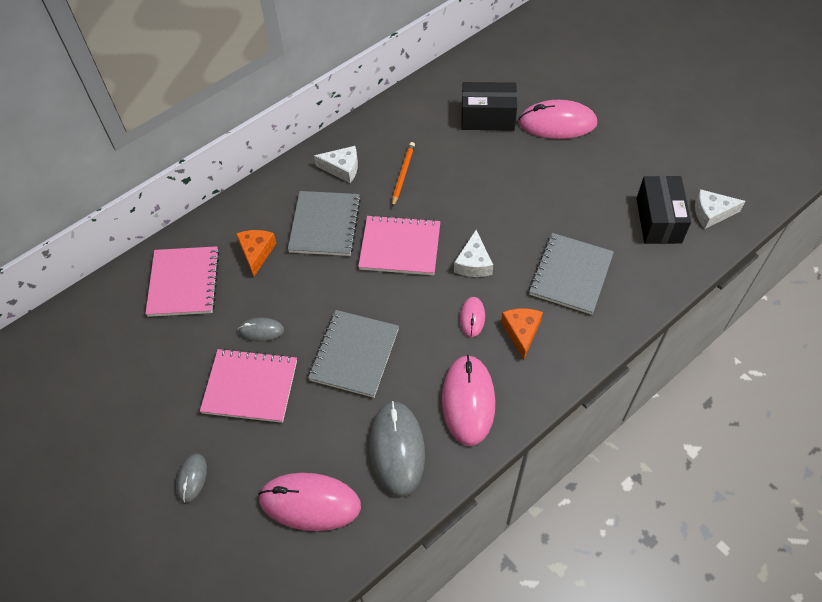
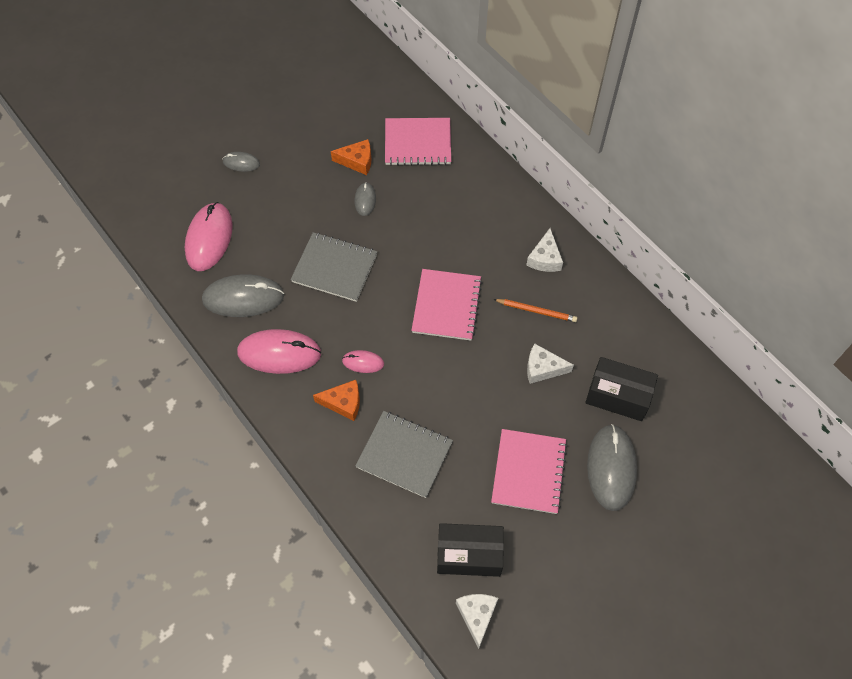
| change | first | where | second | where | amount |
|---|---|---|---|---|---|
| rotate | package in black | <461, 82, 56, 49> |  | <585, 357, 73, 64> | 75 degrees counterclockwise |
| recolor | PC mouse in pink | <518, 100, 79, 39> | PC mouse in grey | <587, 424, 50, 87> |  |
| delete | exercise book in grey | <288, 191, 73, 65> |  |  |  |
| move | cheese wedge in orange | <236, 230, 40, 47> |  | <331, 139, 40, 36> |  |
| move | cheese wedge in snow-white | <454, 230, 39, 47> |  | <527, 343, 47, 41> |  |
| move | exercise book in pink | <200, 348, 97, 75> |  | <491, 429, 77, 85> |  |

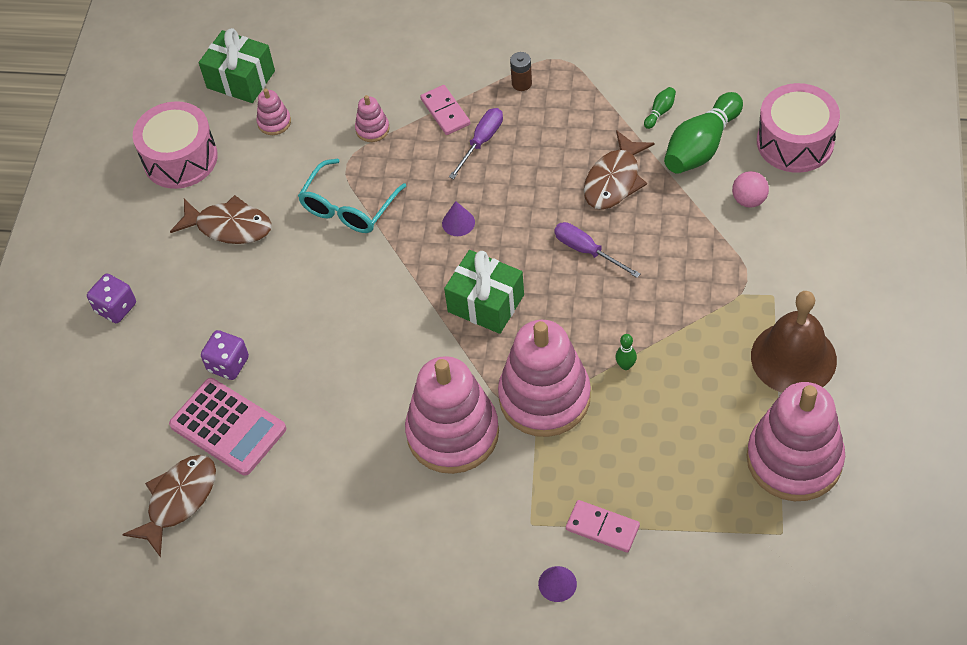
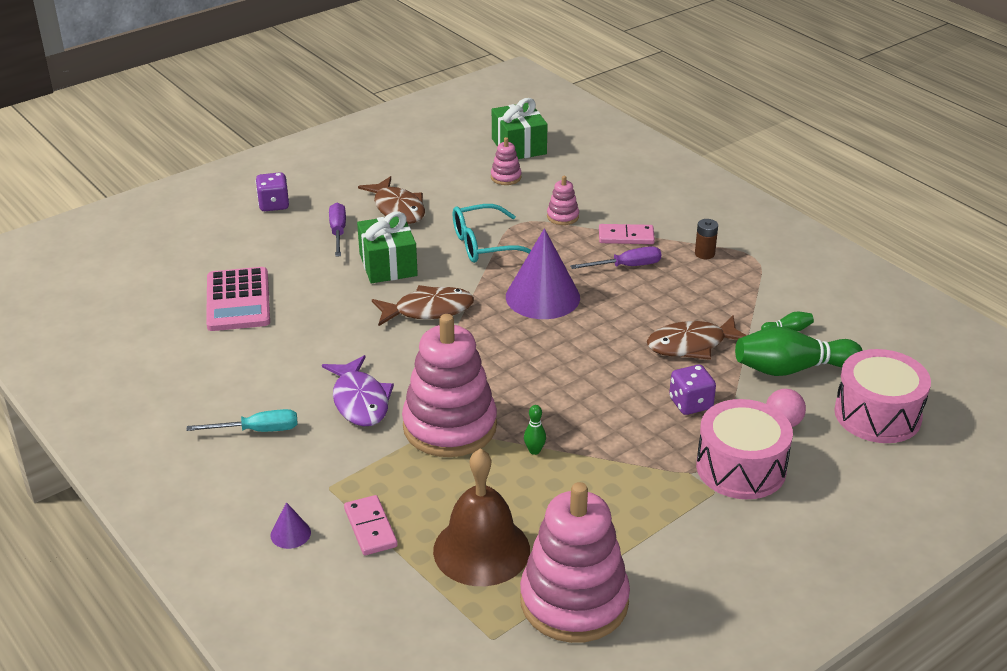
| change | first | where | second | where | amount |
|---|---|---|---|---|---|
| rotate | domino piece in pink | <420, 85, 50, 50> |  | <599, 224, 56, 20> | 75 degrees clockwise |
| move | toy drum in pink | <133, 101, 85, 88> |  | <696, 399, 97, 100> |  |
| resize | cone shape in violet | <442, 201, 33, 35> |  | <506, 228, 74, 91> | x2.30 |
| move | screwdriver in violet | <554, 222, 87, 56> |  | <329, 203, 17, 54> |  |
| move | gift in leaf-green | <444, 250, 80, 84> |  | <357, 211, 61, 72> |  |
| move | hand bell in dark brown | <751, 291, 86, 102> |  | <433, 448, 97, 138> |  |
| move | game die in violet | <201, 330, 48, 50> |  | <669, 365, 47, 50> |  |
| replace | stacking rings in pink | <405, 356, 94, 118> | fish figure in violet | <322, 355, 72, 71> |  |
| move | fish figure in dark brown | <122, 455, 94, 103> |  | <372, 285, 102, 41> |  |
| insert |  |  | screwdriver in aqua | <186, 409, 112, 23> |  |

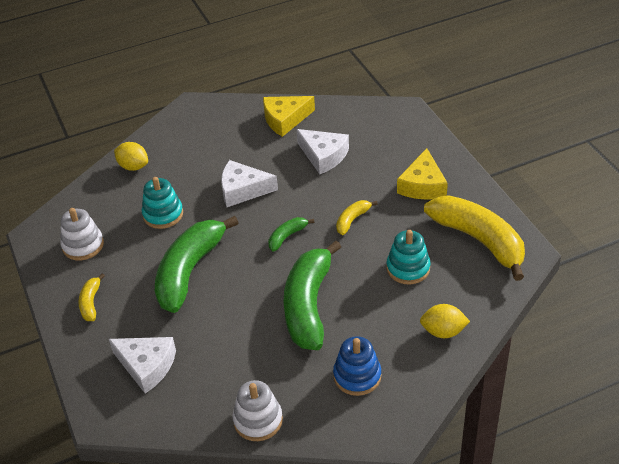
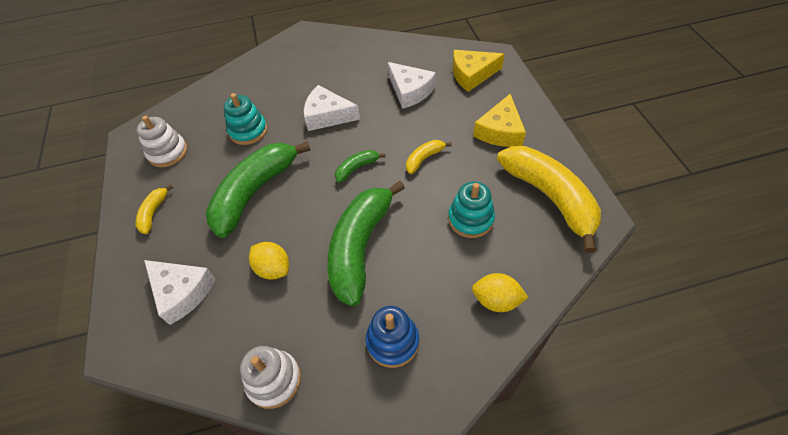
| change | first | where | second | where | amount |
|---|---|---|---|---|---|
| move | cheese wedge in bright yellow | <263, 96, 52, 41> |  | <453, 50, 51, 42> |  |
| move | citrus fruit in bright yellow | <114, 142, 34, 29> |  | <249, 242, 40, 37> |  |

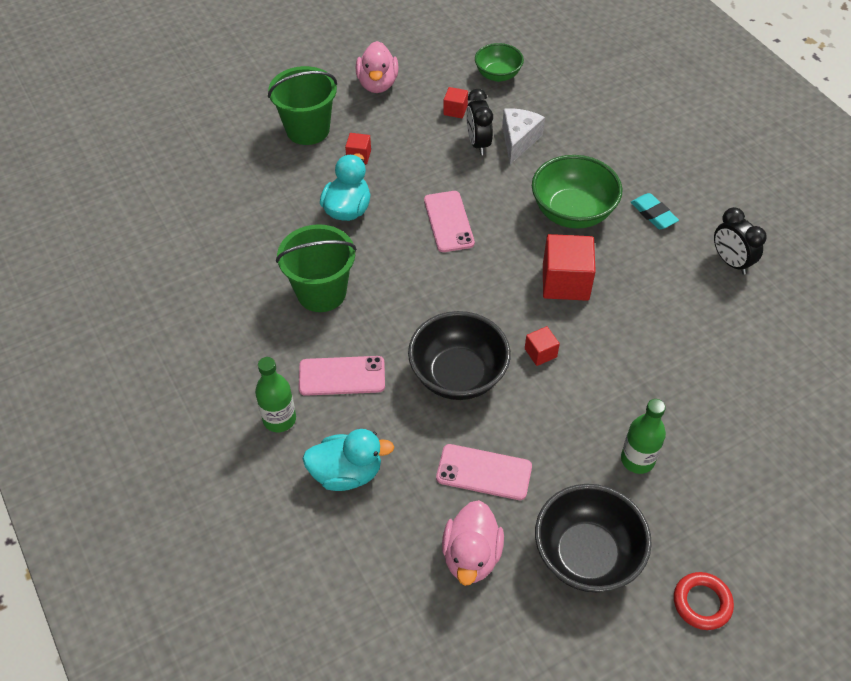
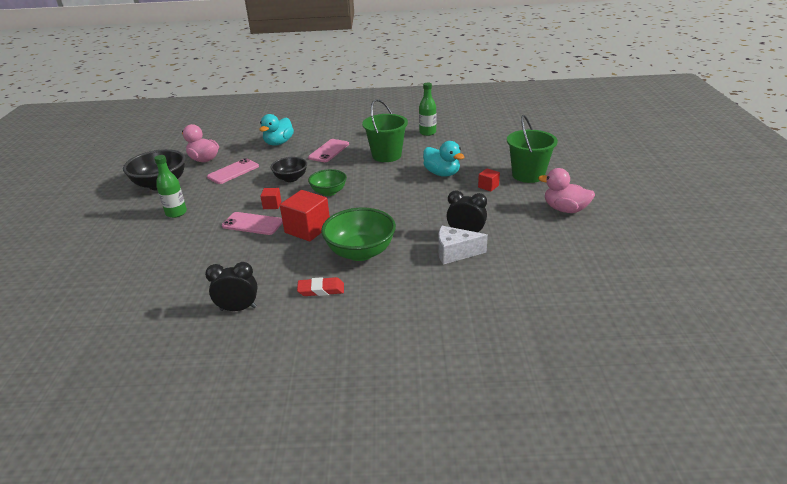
| change | first | where | second | where | amount |
|---|---|---|---|---|---|
| move | bowl in leaf-green | <475, 43, 49, 39> |  | <308, 169, 39, 27> |  |
| delete | solid cube in scarlet | <443, 87, 25, 31> |  |  |  |
| rotate | cheese wedge in snow-white | <502, 108, 43, 56> |  | <438, 226, 50, 39> | 135 degrees clockwise |
| move | smartphone in pink | <424, 191, 51, 61> |  | <222, 212, 61, 23> |  |
| recolor | eraser in aqua | <630, 193, 49, 36> | eraser in scarlet | <297, 277, 47, 19> |  |
| resize | bowl in black | <408, 311, 103, 89> |  | <271, 157, 36, 25> | x0.62 |
| move | drink bottle in leaf-green | <255, 357, 41, 75> |  | <419, 83, 17, 53> |  |
| delete | ring in scarlet | <674, 572, 60, 58> |  |  |  |

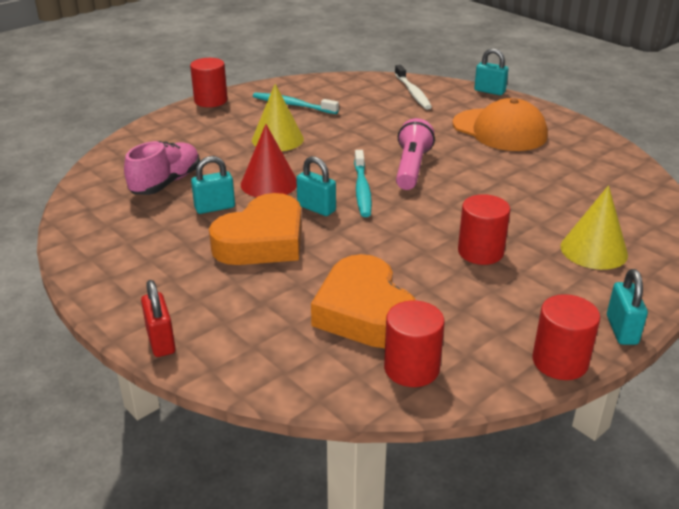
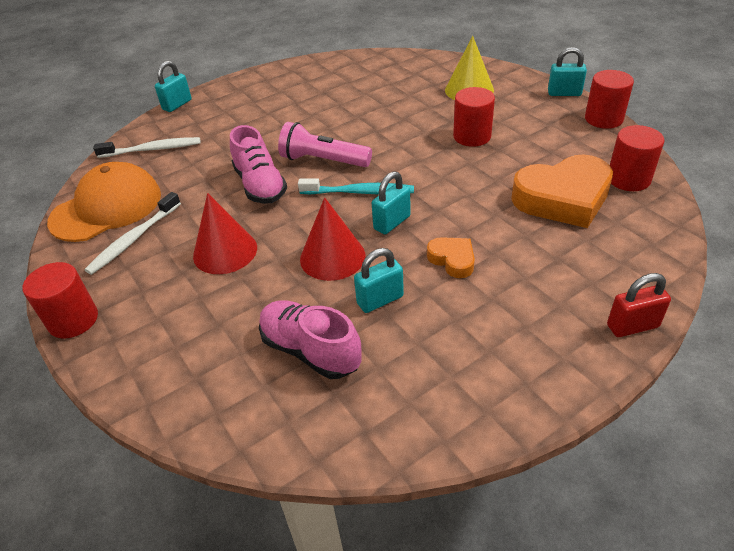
| change | first | where | second | where | amount |
|---|---|---|---|---|---|
| recolor | cone shape in bright yellow | <252, 84, 52, 67> | cone shape in scarlet | <193, 193, 64, 81> |  |
| recolor | tooth brush in aqua | <253, 92, 86, 22> | tooth brush in snow-white | <84, 192, 97, 83> |  |
| move | baseball cap in orange | <453, 98, 95, 53> |  | <47, 162, 114, 80> |  |
| rotate | padlock in aqua | <191, 156, 44, 58> |  | <354, 248, 50, 65> | 75 degrees clockwise |
| resize | love heart in orange | <209, 193, 93, 72> |  | <427, 237, 48, 41> | x0.49 |
| insert |  |  | lace-up shoe in pink | <230, 125, 57, 79> |  |

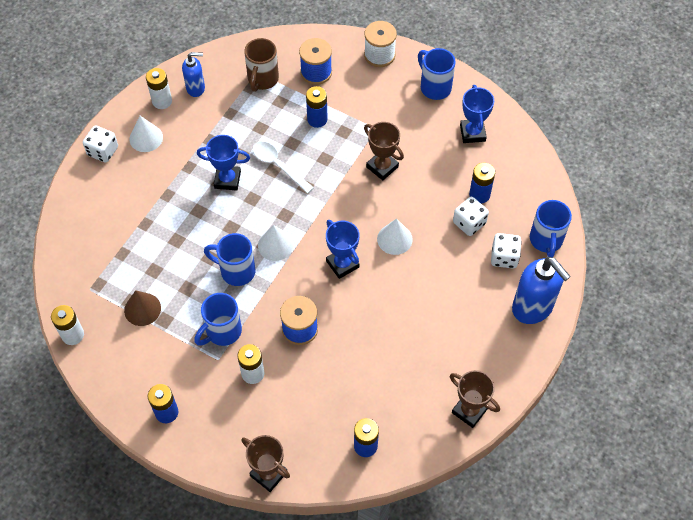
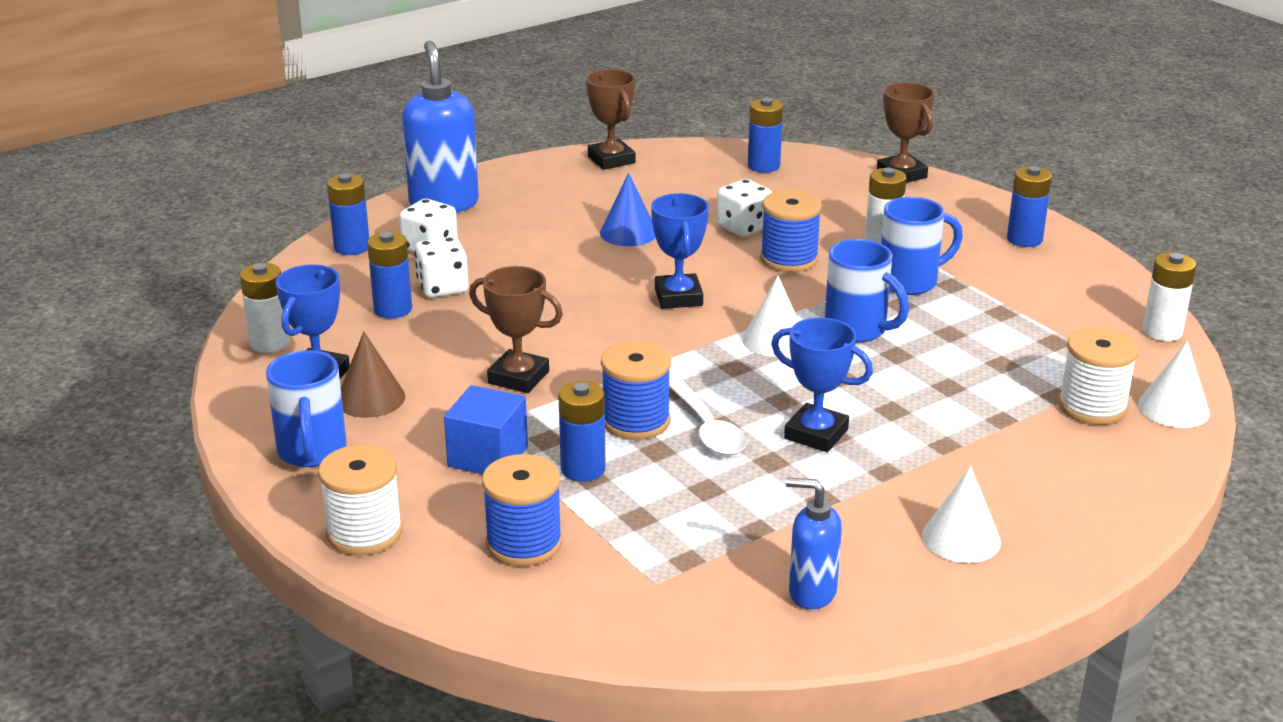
| change | first | where | second | where | amount |
|---|---|---|---|---|---|
| delete | tea mug in dark brown | <244, 38, 35, 54> |  |  |  |
| move | battery in snow-white | <146, 68, 26, 41> |  | <240, 263, 50, 90> |  |
| rotate | trophy in dark brown | <364, 122, 40, 58> |  | <469, 266, 94, 127> | 45 degrees counterclockwise |
| move | game die in snow-white | <83, 125, 35, 38> |  | <717, 179, 55, 58> |  |
| replace | tea mug in blue | <530, 200, 42, 58> | battery in blue | <327, 174, 42, 81> |  |
| move | cone shape in snow-white | <377, 219, 36, 36> |  | <1138, 341, 72, 87> |  |
| move | cone shape in dark brown | <124, 290, 37, 36> |  | <341, 332, 64, 86> |  |
| insert |  |  | cone shape in blue | <600, 173, 56, 73> |  |
| insert |  |  | spool in snow-white | <1058, 327, 81, 98> |  |
| insert |  |  | spool in blue | <601, 341, 70, 99> |  |
| insert |  |  | solid cube in blue | <444, 385, 84, 89> |  |

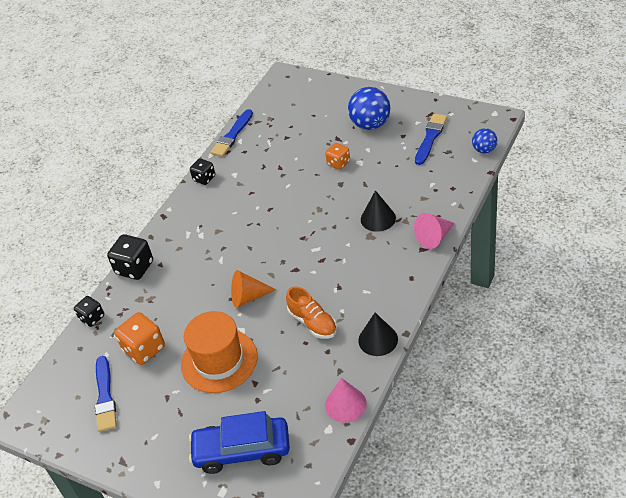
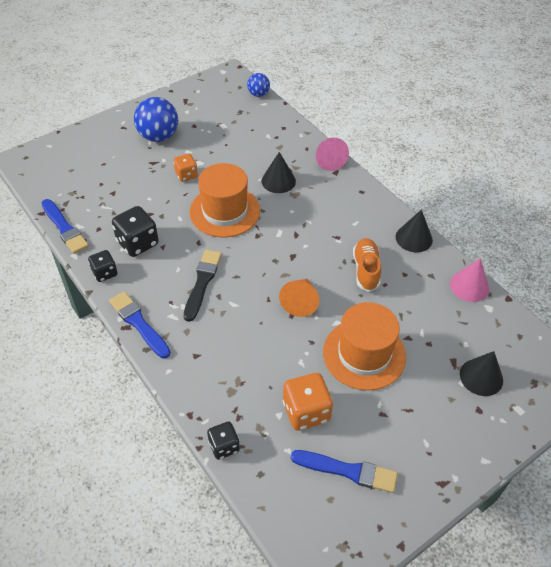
| change | first | where | second | where | amount |
|---|---|---|---|---|---|
| move | paint brush in blue | <415, 113, 32, 52> |  | <109, 291, 62, 67> |  |
| move | game die in black | <107, 234, 46, 46> |  | <112, 206, 47, 51> |  |
| rotate | lace-up shoe in orange | <286, 286, 51, 53> |  | <353, 238, 28, 54> | 75 degrees counterclockwise |
| replace | automobile in blue | <189, 411, 101, 63> | cone shape in black | <460, 351, 43, 45> |  |
| insert |  |  | hat in orange | <189, 163, 71, 75> |  |
| insert |  |  | paint brush in black | <184, 250, 38, 72> |  |

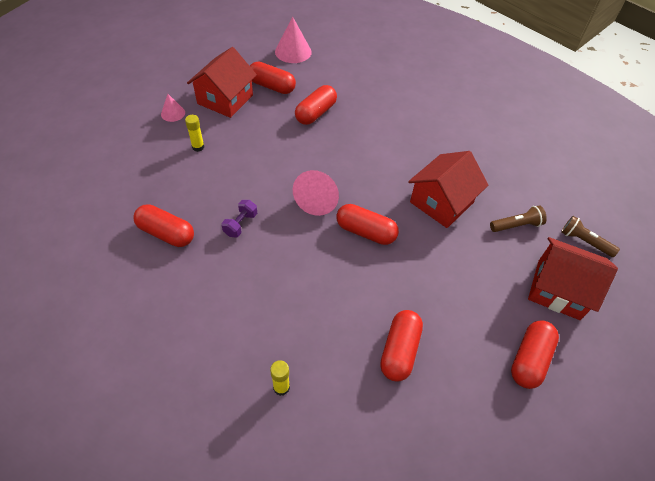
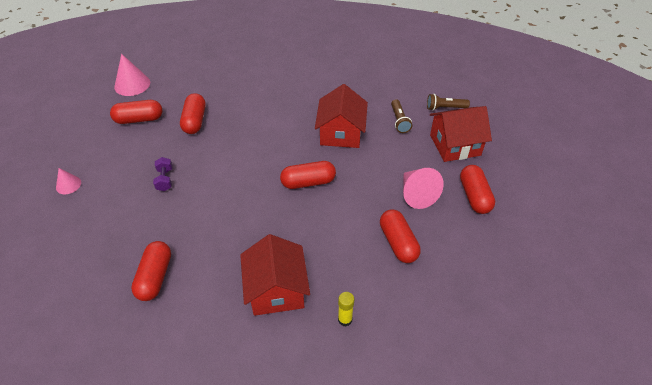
| change | first | where | second | where | amount |
|---|---|---|---|---|---|
| move | cottage in scarlet | <187, 47, 70, 71> |  | <240, 234, 70, 82> |  |
| delete | glue in bright yellow | <185, 115, 19, 37> |  |  |  |
| move | cone shape in pink | <293, 170, 46, 46> |  | <403, 168, 41, 41> |  |
| move | free weight in violet | <221, 200, 36, 38> |  | <153, 157, 20, 34> |  |
| rotate | capsule in scarlet | <133, 204, 61, 43> |  | <131, 241, 40, 60> | 75 degrees counterclockwise |
| rotate | pocket torch in dark brown | <490, 205, 57, 27> |  | <391, 99, 21, 34> | 135 degrees clockwise |

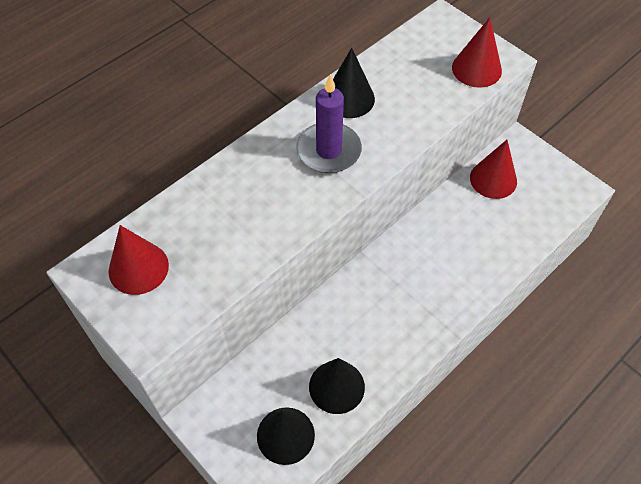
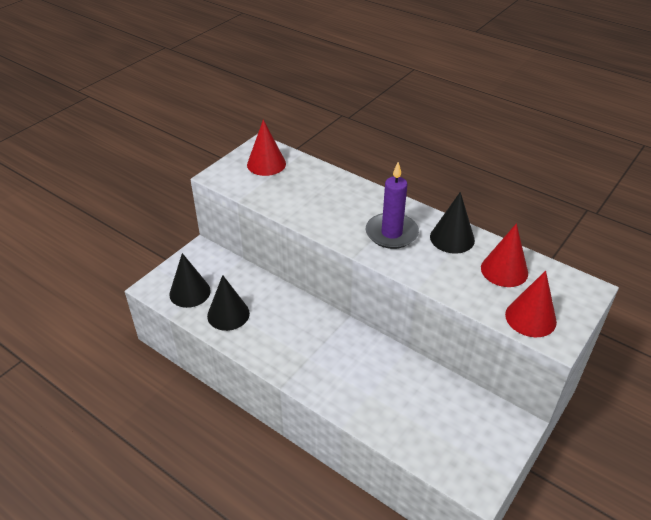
| change | first | where | second | where | amount |
|---|---|---|---|---|---|
| move | cone shape in scarlet | <470, 140, 47, 59> |  | <481, 223, 47, 64> |  |

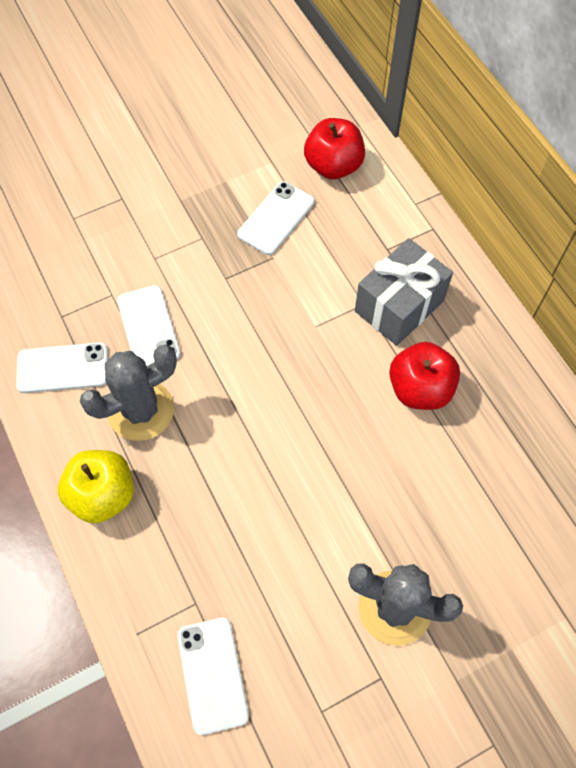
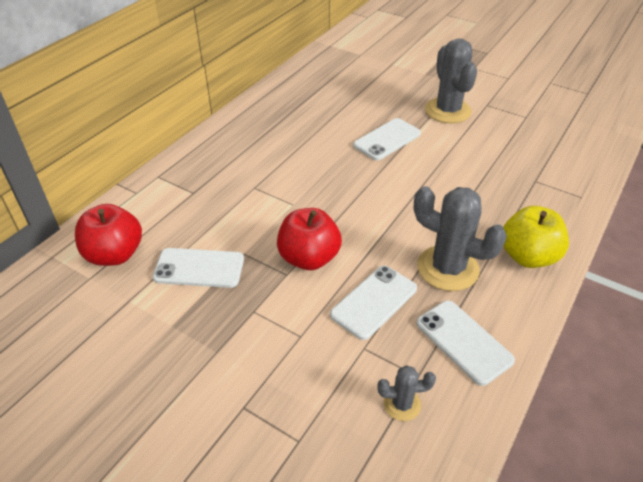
| change | first | where | second | where | amount |
|---|---|---|---|---|---|
| delete | gift in grey | <355, 238, 98, 108> |  |  |  |
| move | toy apple in scarlet | <389, 342, 71, 68> |  | <277, 208, 65, 62> |  |
| move | smartphone in snow-white | <177, 617, 72, 118> |  | <353, 118, 68, 42> |  |
| insert |  |  | cactus in grey | <377, 365, 59, 56> |  |

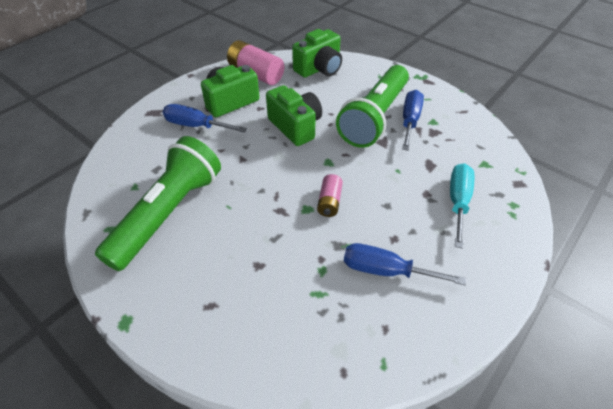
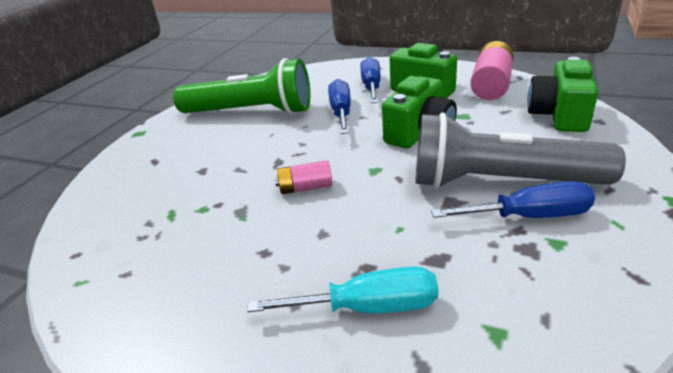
| change | first | where | second | where | amount |
|---|---|---|---|---|---|
| rotate | photo camera in leaf-green | <292, 29, 50, 49> |  | <527, 57, 71, 75> | 75 degrees clockwise |
| recolor | pocket torch in leaf-green | <336, 65, 73, 83> | pocket torch in grey | <416, 113, 210, 76> |  |
| move | screwdriver in blue | <344, 243, 122, 42> |  | <328, 79, 23, 55> |  |

